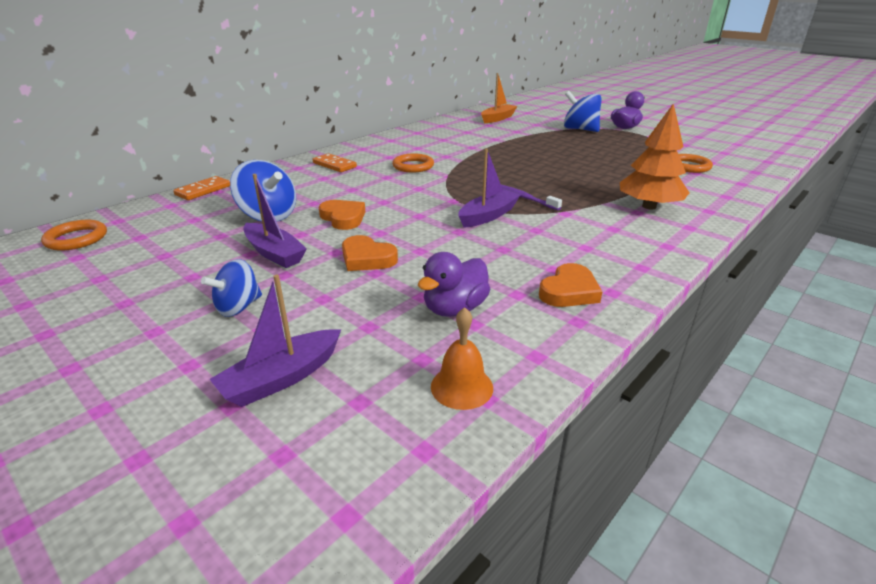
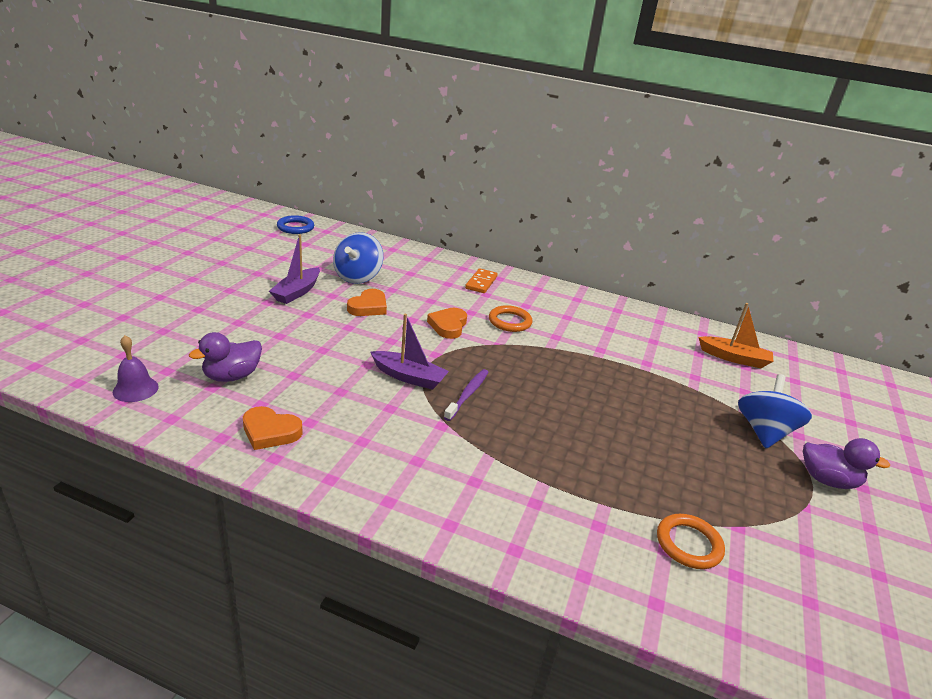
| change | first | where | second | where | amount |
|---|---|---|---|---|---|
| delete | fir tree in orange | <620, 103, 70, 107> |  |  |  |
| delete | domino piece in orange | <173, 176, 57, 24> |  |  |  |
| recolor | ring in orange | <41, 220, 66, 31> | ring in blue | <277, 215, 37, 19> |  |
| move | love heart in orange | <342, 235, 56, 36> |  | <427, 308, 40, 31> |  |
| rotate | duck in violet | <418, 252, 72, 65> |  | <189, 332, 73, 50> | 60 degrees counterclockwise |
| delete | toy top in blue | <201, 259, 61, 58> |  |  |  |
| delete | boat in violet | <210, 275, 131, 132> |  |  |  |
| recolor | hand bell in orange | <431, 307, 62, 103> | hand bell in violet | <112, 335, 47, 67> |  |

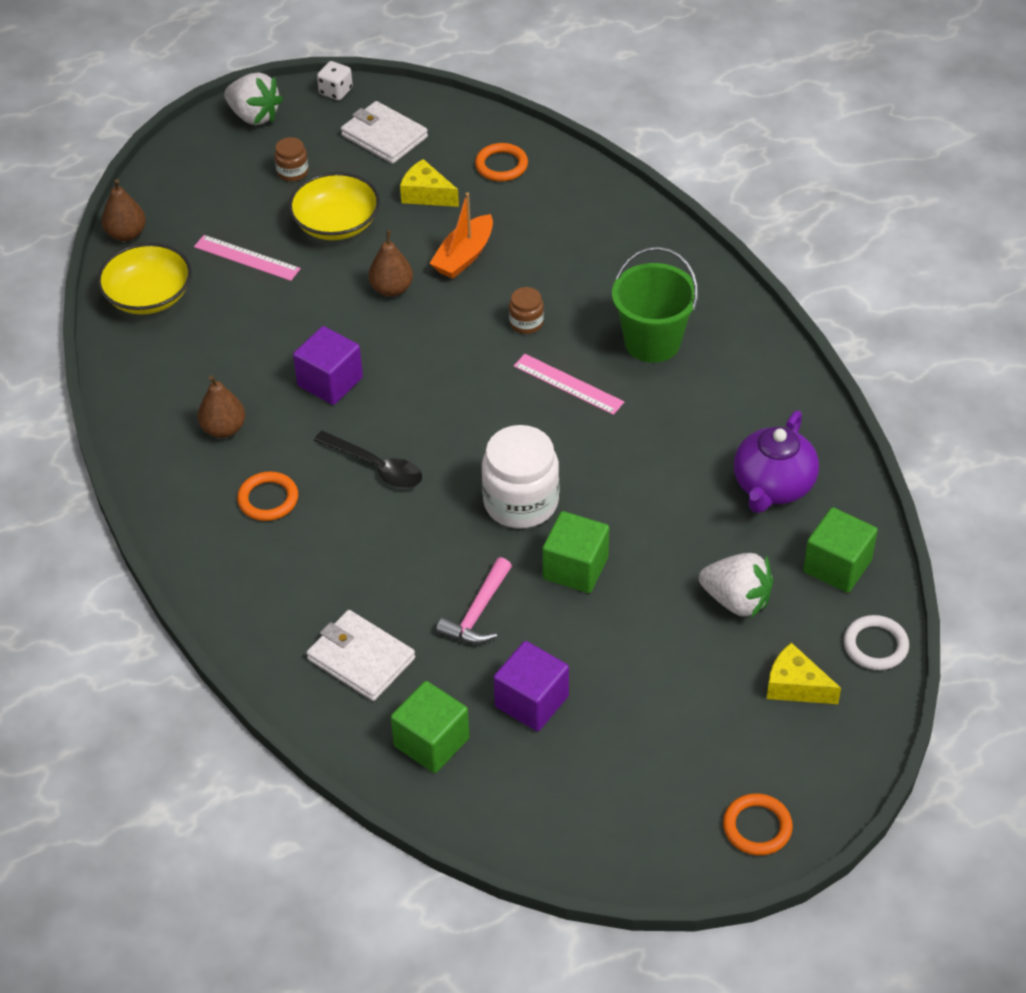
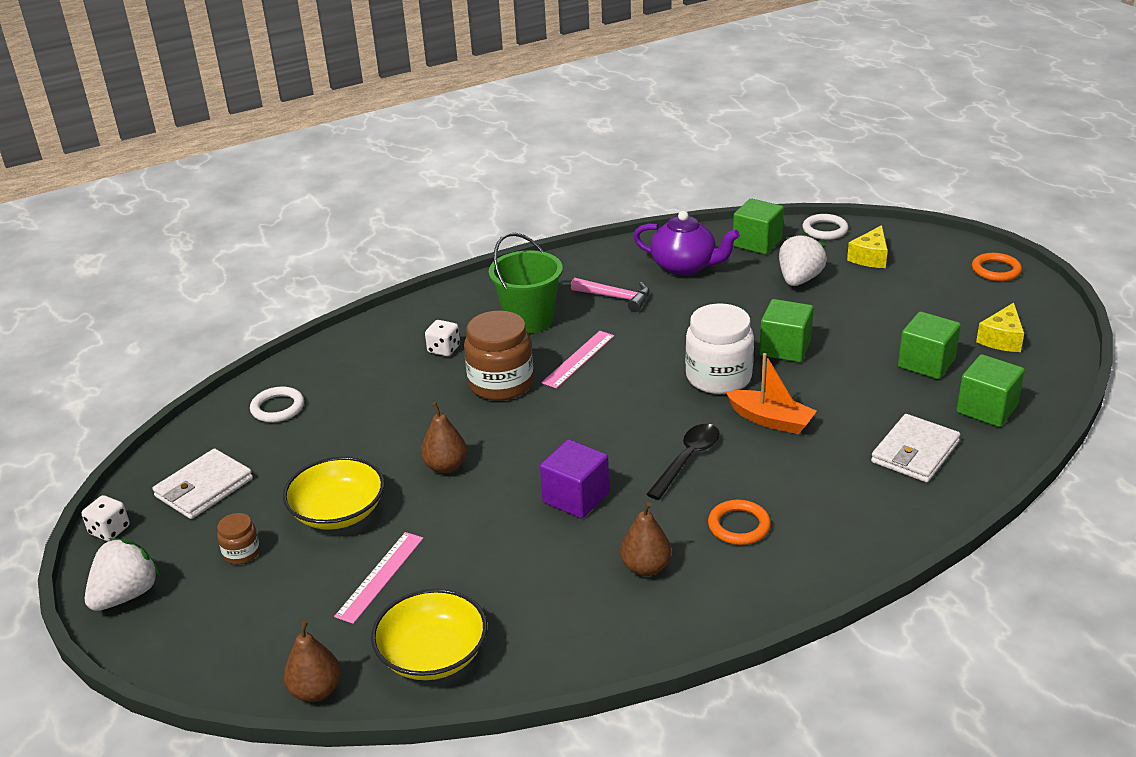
| change | first | where | second | where | amount |
|---|---|---|---|---|---|
| recolor | ring in orange | <475, 143, 53, 39> | ring in snow-white | <250, 386, 54, 36> |  |
| move | cheese wedge in bright yellow | <400, 159, 59, 48> |  | <976, 303, 48, 49> |  |
| move | boat in orange | <429, 192, 64, 87> |  | <726, 353, 91, 81> |  |
| resize | jam jar in dark brown | <509, 287, 35, 47> |  | <464, 311, 70, 90> | x2.06 |
| move | hammer in pink | <436, 557, 76, 87> |  | <571, 278, 79, 34> |  |
| recolor | solid cube in violet | <494, 641, 75, 90> | solid cube in leaf-green | <898, 311, 63, 68> |  |
| insert |  |  | game die in snow-white | <425, 320, 35, 36> |  |

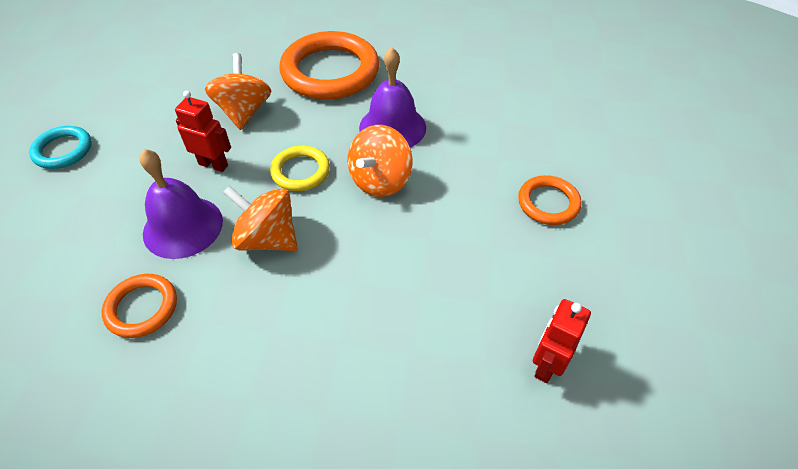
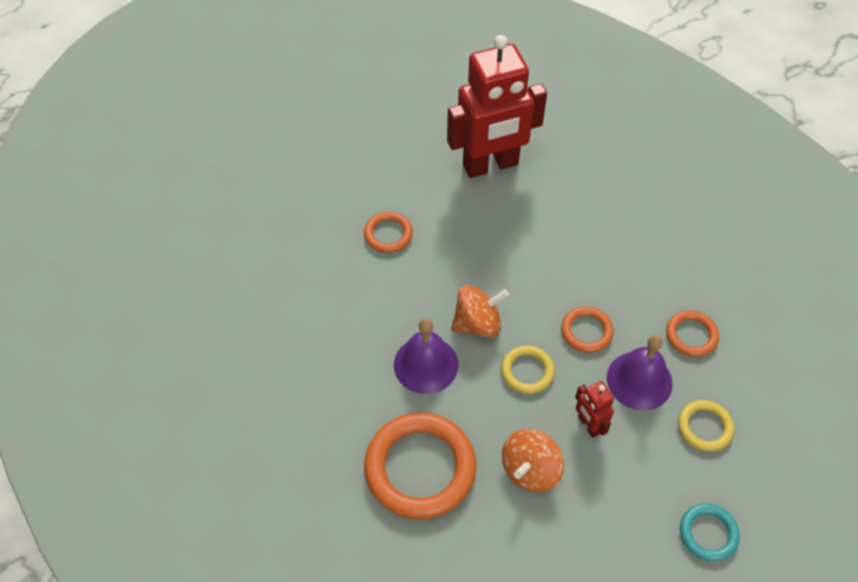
| change | first | where | second | where | amount |
|---|---|---|---|---|---|
| replace | toy top in orange | <223, 185, 75, 66> | ring in orange | <561, 306, 53, 47> |  |
| resize | robot figure in scarlet | <533, 299, 58, 84> |  | <447, 35, 100, 143> | x2.34 |
| insert |  |  | ring in bright yellow | <678, 400, 56, 52> |  |

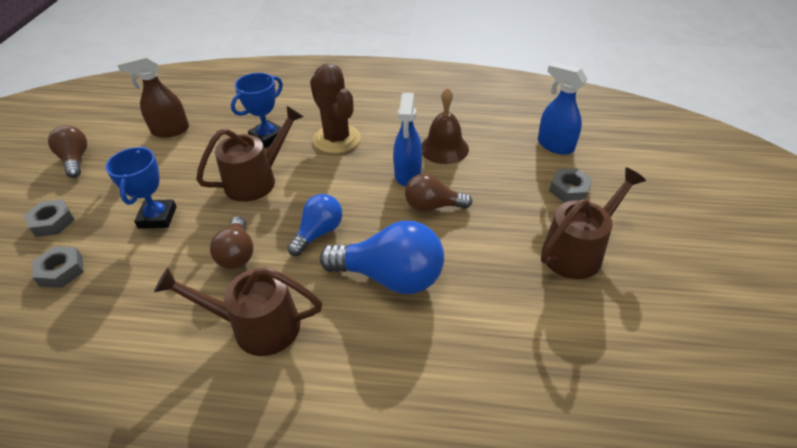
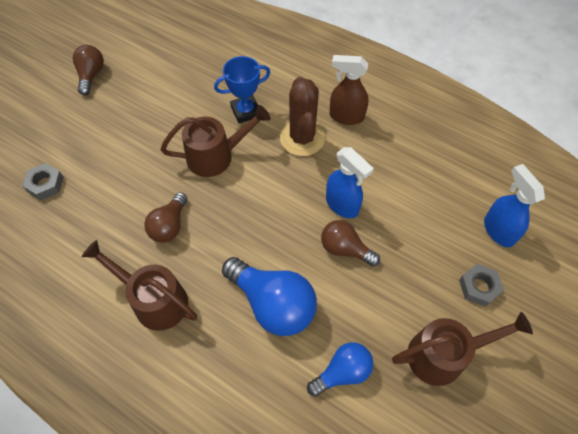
| change | first | where | second | where | amount |
|---|---|---|---|---|---|
| move | spray bottle in dark brown | <117, 54, 72, 84> |  | <330, 55, 38, 70> |  |
| delete | hand bell in dark brown | <421, 88, 48, 76> |  |  |  |
| rotate | spray bottle in blue | <393, 93, 29, 93> |  | <326, 147, 48, 71> | 75 degrees counterclockwise |
| delete | trophy in blue | <105, 146, 72, 83> |  |  |  |
| move | light bulb in blue | <287, 194, 55, 62> |  | <307, 342, 66, 55> |  |
| delete | nut in grey | <24, 199, 51, 38> |  |  |  |

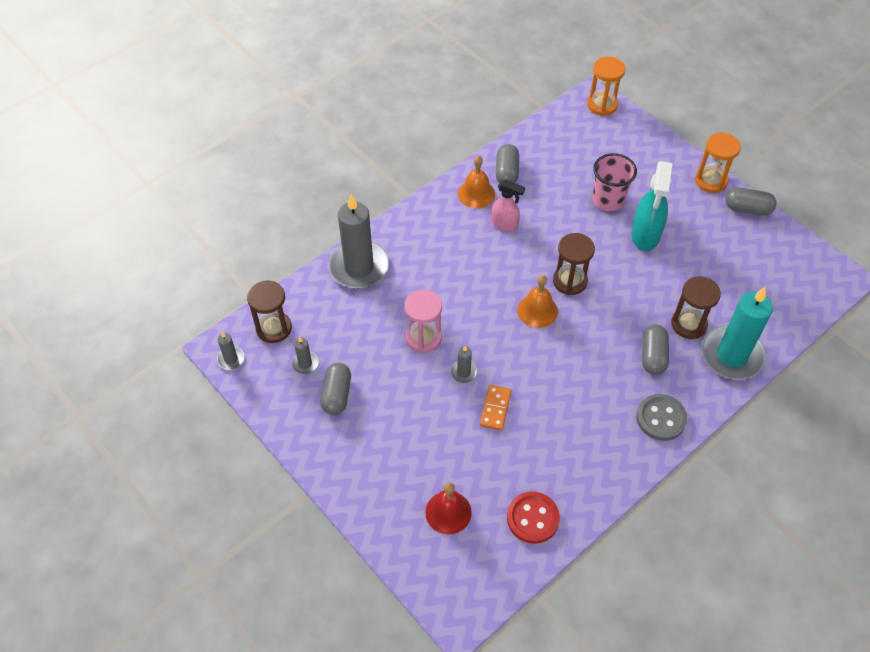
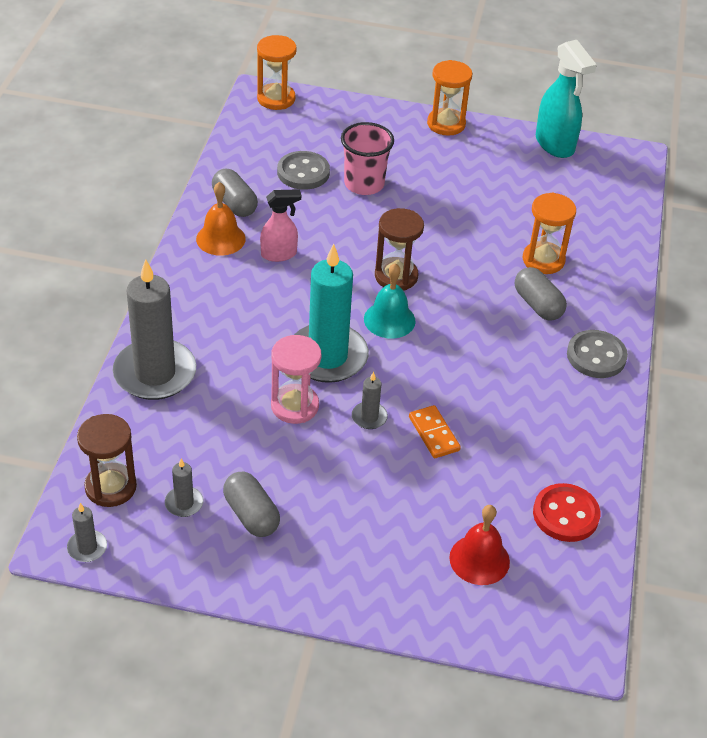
| change | first | where | second | where | amount |
|---|---|---|---|---|---|
| move | spray bottle in aqua | <631, 161, 41, 90> |  | <536, 40, 61, 118> |  |
| delete | capsule in grey | <725, 187, 52, 28> |  |  |  |
| recolor | hand bell in orange | <517, 275, 41, 53> | hand bell in aqua | <364, 263, 52, 75> |  |
| recolor | hourglass in dark brown | <671, 276, 50, 63> | hourglass in orange | <523, 193, 53, 81> |  |
| move | pillar candle in aqua | <701, 287, 72, 93> |  | <294, 244, 75, 139> |  |
| insert |  |  | button in grey | <277, 151, 53, 39> |  |

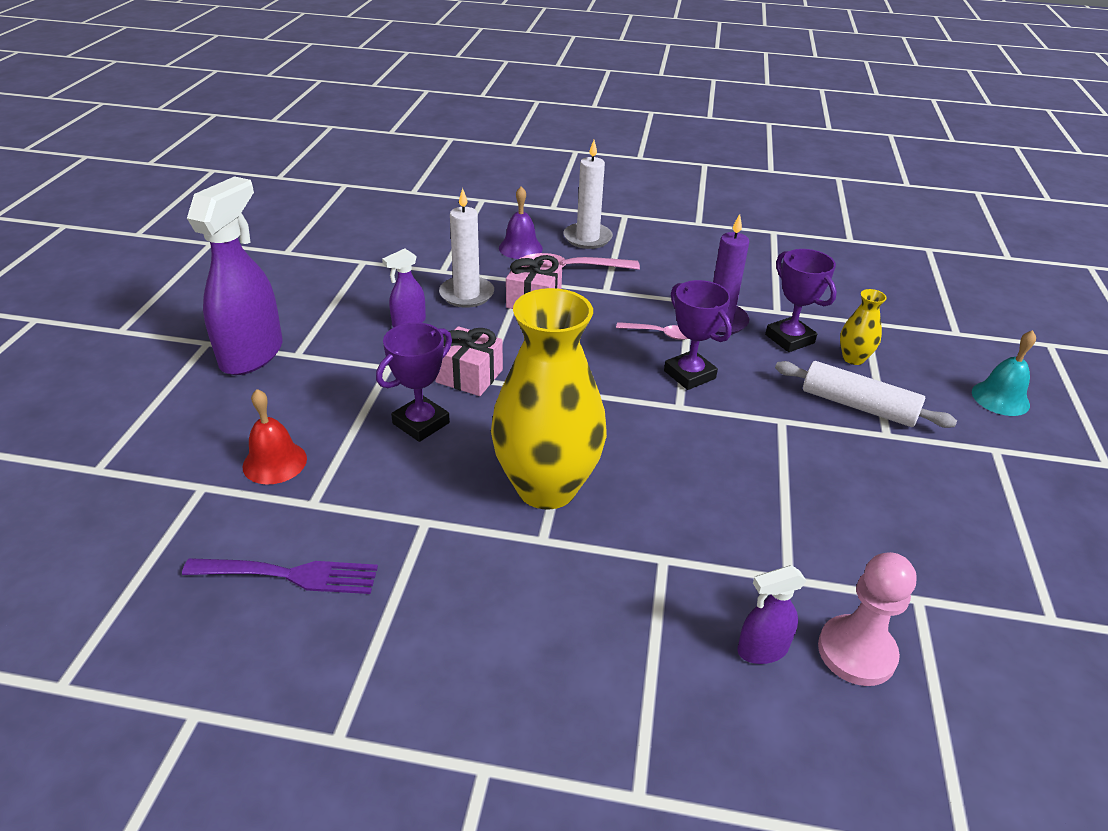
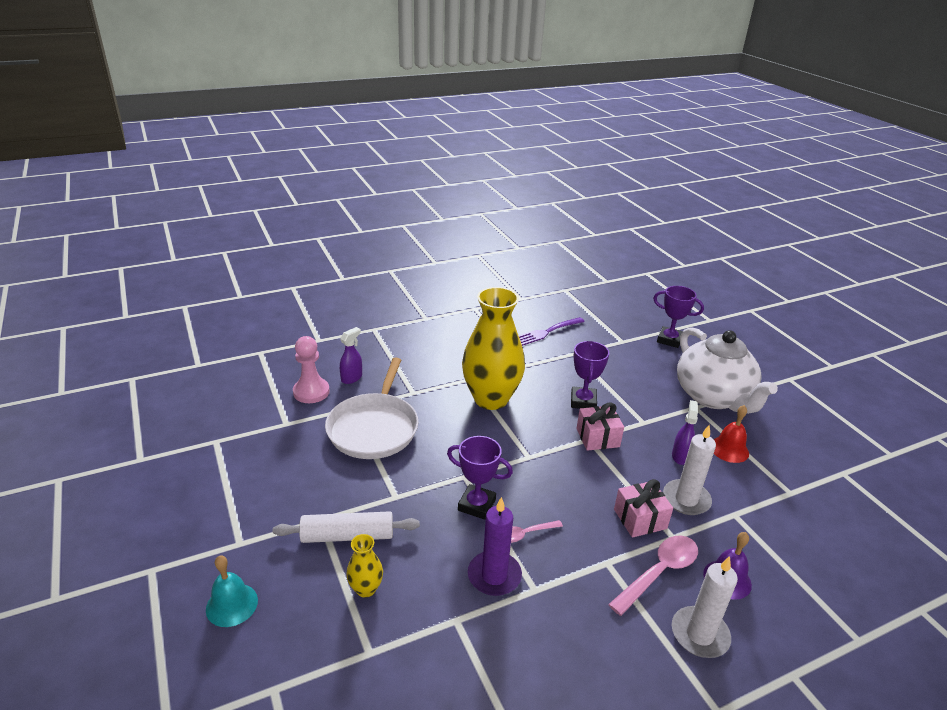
| change | first | where | second | where | amount |
|---|---|---|---|---|---|
| replace | spray bottle in violet | <187, 176, 95, 199> | china teapot in snow-white | <677, 327, 101, 87> |  |
| move | trophy in violet | <765, 249, 72, 103> |  | <653, 286, 51, 62> |  |
| move | hand bell in scarlet | <242, 389, 65, 95> |  | <714, 405, 35, 58> |  |
| insert |  |  | frying pan in snow-white | <325, 357, 93, 102> |  |

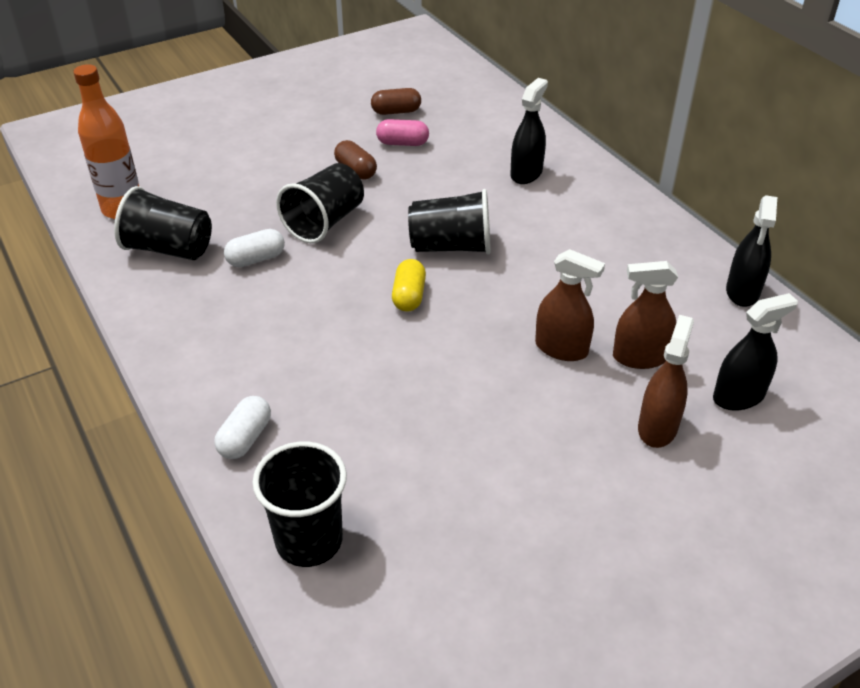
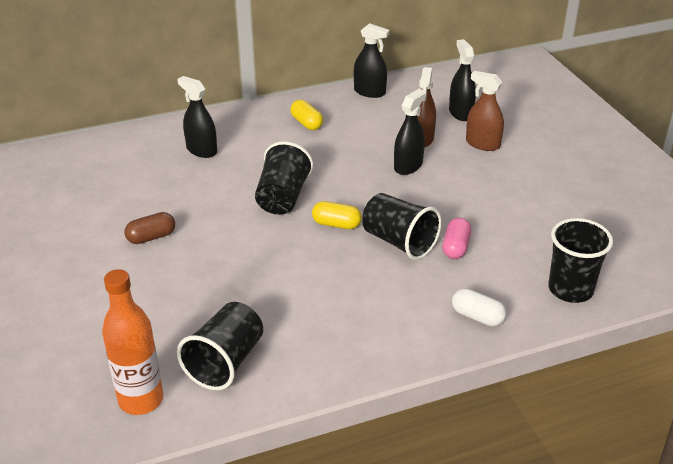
| change | first | where | second | where | amount |
|---|---|---|---|---|---|
| delete | capsule in dark brown | <371, 88, 50, 27> |  |  |  |
| move | capsule in pink | <376, 119, 53, 27> |  | <442, 218, 29, 41> |  |
| move | tumbler in black | <276, 163, 88, 80> |  | <362, 193, 80, 67> |  |
| delete | capsule in snow-white | <224, 229, 61, 38> |  |  |  |
| recolor | spray bottle in dark brown | <535, 249, 70, 112> | spray bottle in black | <394, 89, 32, 86> |  |
| insert |  |  | capsule in bright yellow | <290, 100, 33, 30> |  |

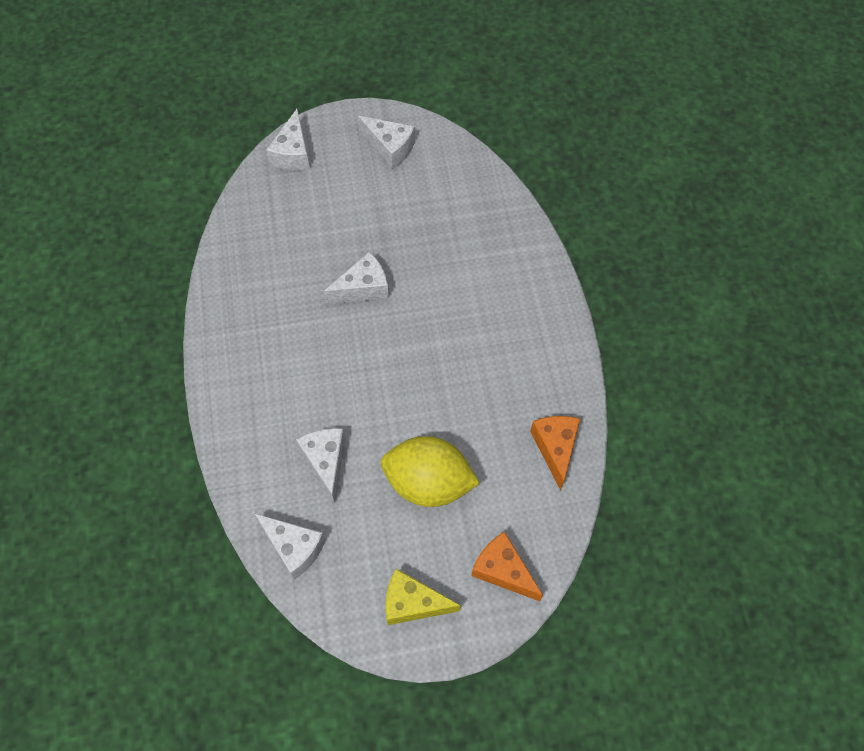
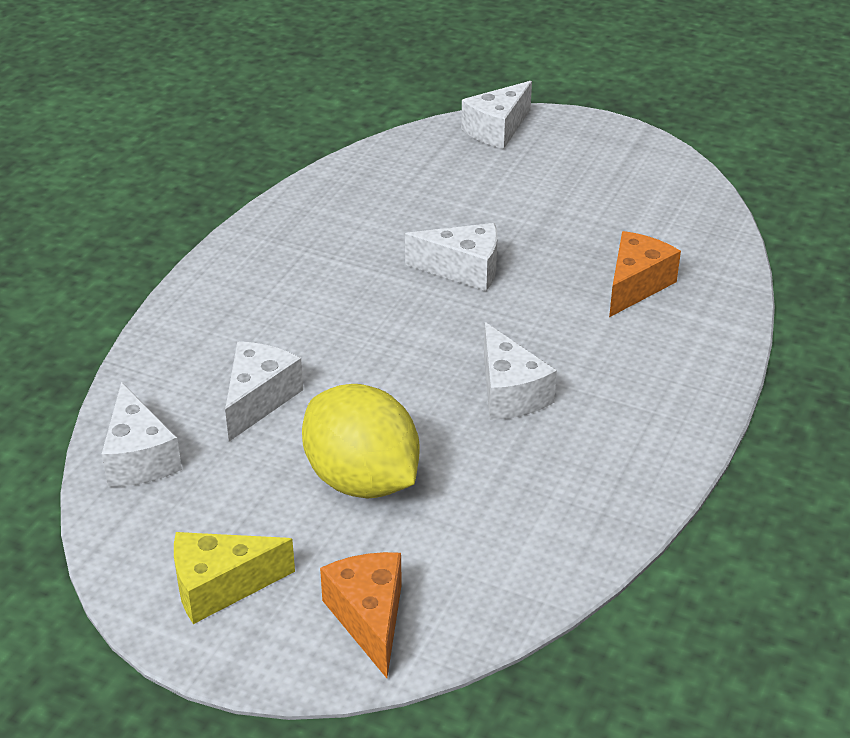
| change | first | where | second | where | amount |
|---|---|---|---|---|---|
| move | cheese wedge in snow-white | <358, 116, 57, 53> |  | <484, 322, 73, 98> |  |
| move | cheese wedge in orange | <530, 416, 50, 75> |  | <609, 231, 72, 86> |  |
| rotate | cheese wedge in bright yellow | <386, 569, 75, 56> |  | <174, 532, 121, 92> | 60 degrees counterclockwise |

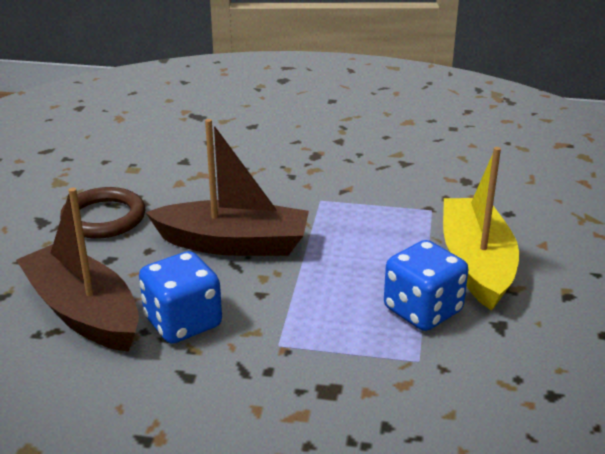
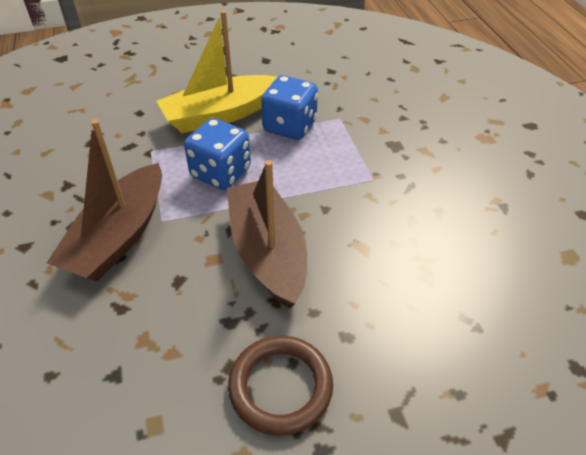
| change | first | where | second | where | amount |
|---|---|---|---|---|---|
| move | boat in dark brown | <16, 187, 123, 165> |  | <47, 119, 115, 163> |  |
| move | game die in blue | <139, 251, 83, 93> |  | <184, 118, 67, 72> |  |

